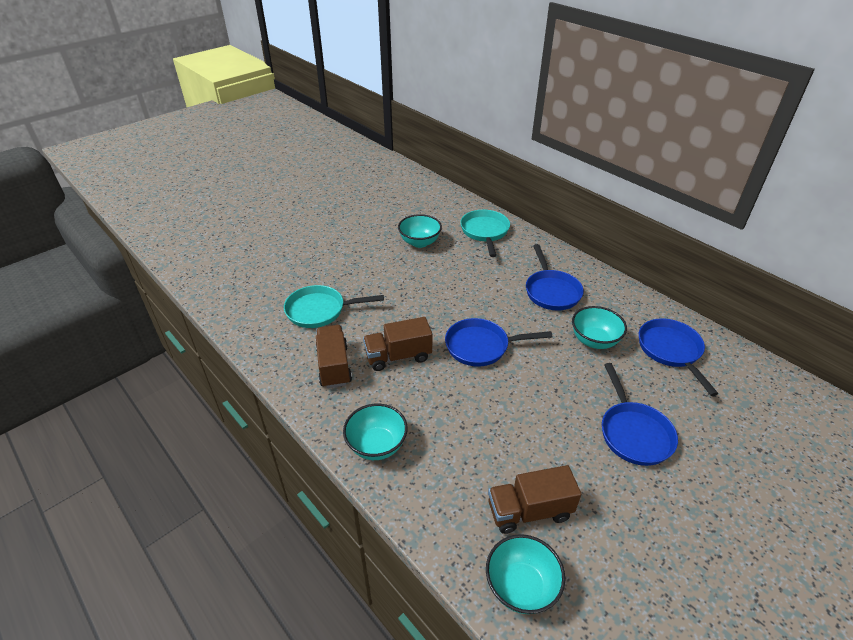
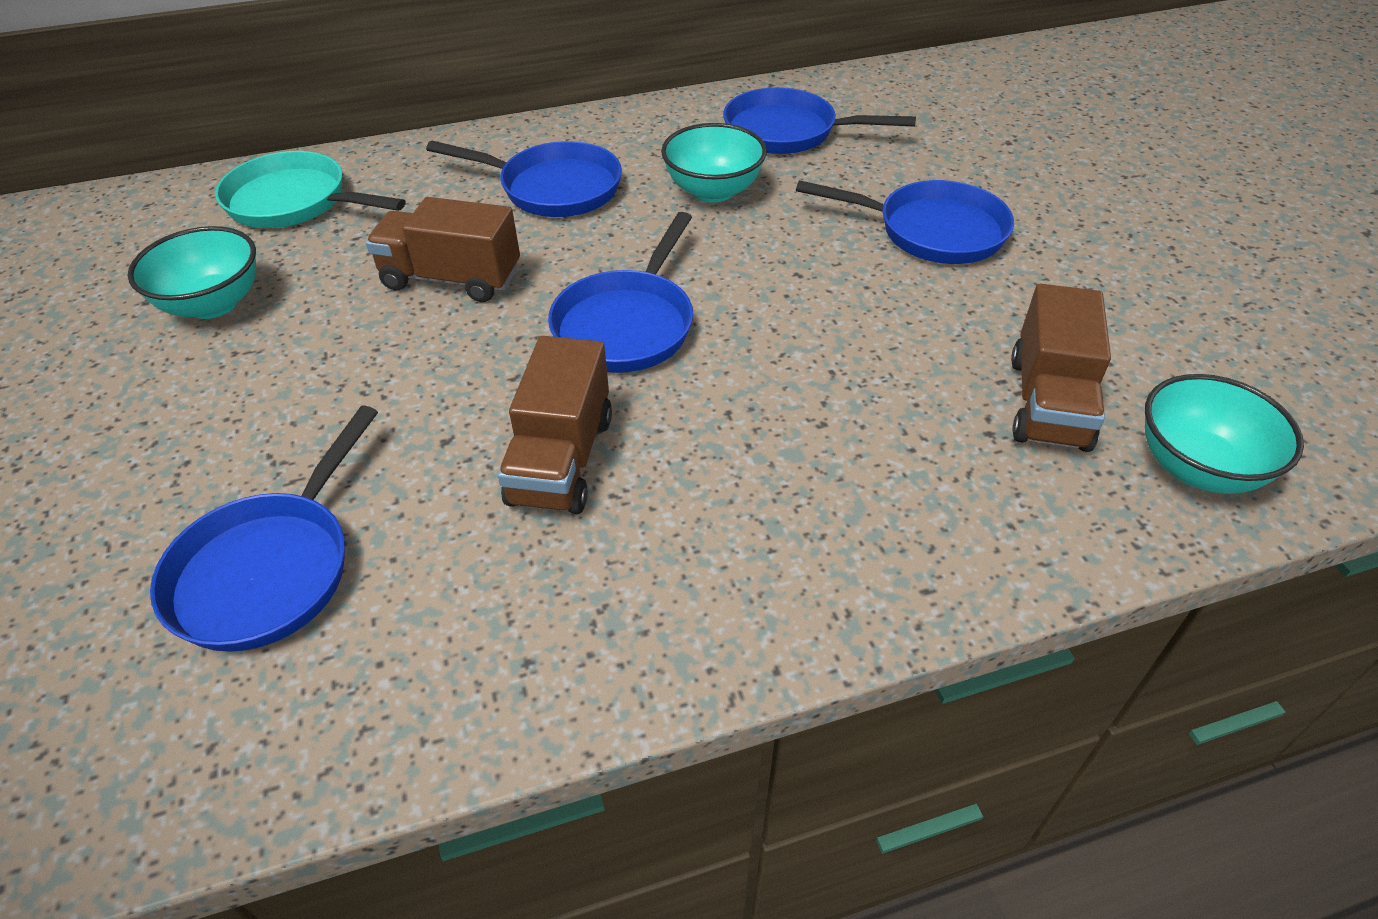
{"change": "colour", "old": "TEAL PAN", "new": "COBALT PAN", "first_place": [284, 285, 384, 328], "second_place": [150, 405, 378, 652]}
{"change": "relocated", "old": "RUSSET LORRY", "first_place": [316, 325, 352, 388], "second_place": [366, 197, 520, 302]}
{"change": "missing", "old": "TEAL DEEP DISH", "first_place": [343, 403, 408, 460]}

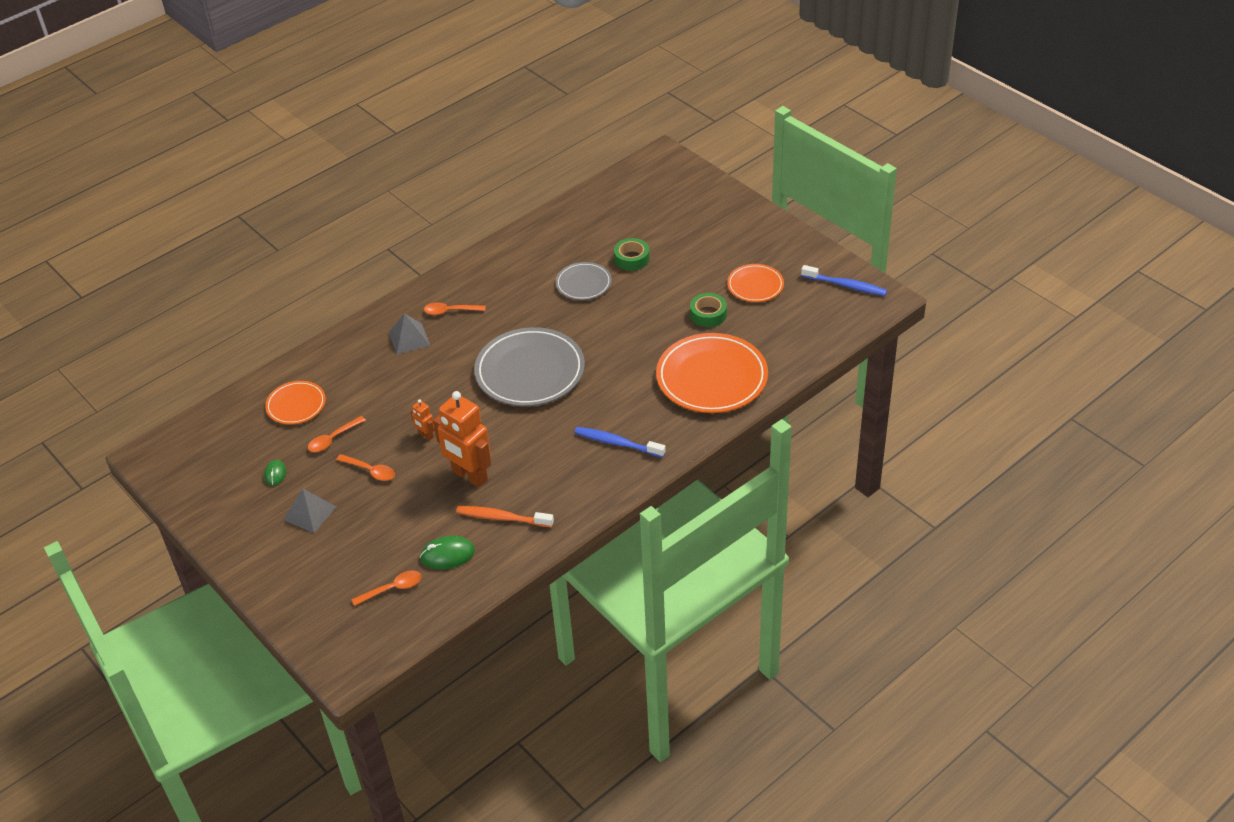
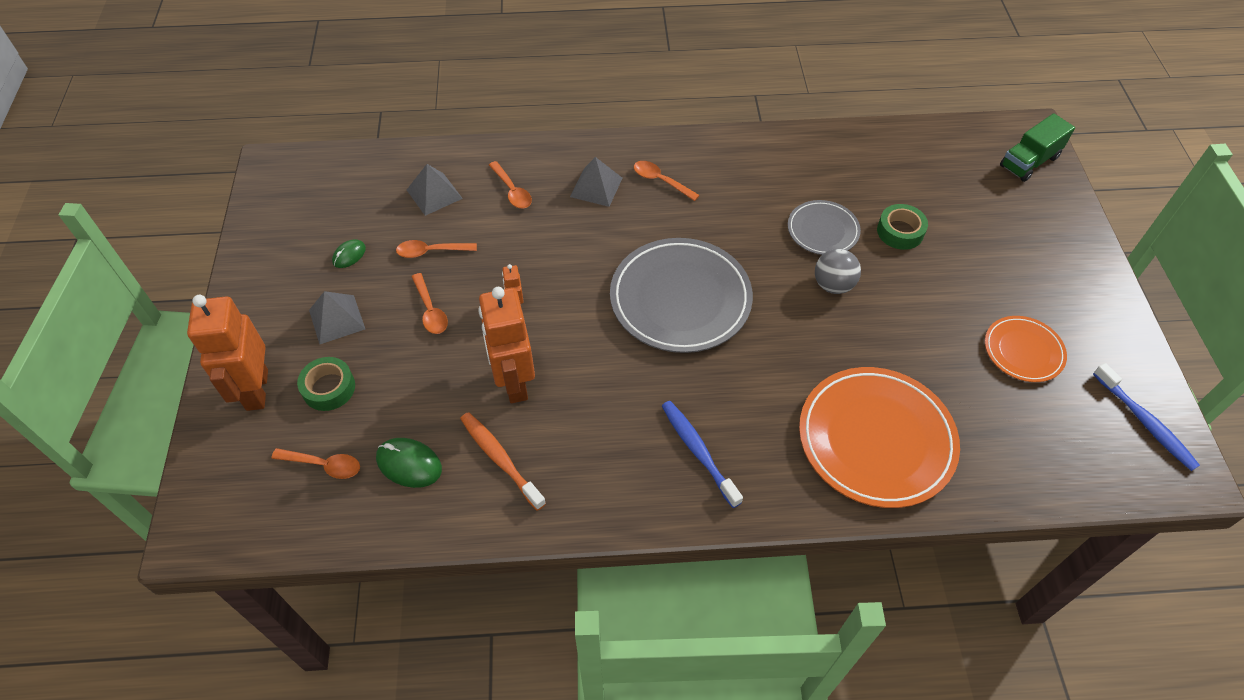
{"change": "appeared", "new": "ORANGE ROBOT", "second_place": [187, 295, 268, 411]}
{"change": "relocated", "old": "GREEN TAPE", "first_place": [690, 293, 727, 327], "second_place": [297, 357, 355, 411]}
{"change": "exchanged", "old": "ORANGE FLAT DISH", "new": "GREY SOLID PYRAMID", "first_place": [265, 381, 326, 424], "second_place": [407, 164, 463, 216]}
{"change": "appeared", "new": "ORANGE SPOON", "second_place": [489, 161, 532, 209]}
{"change": "appeared", "new": "GREY SPHERE", "second_place": [815, 249, 861, 294]}
{"change": "appeared", "new": "GREEN LORRY", "second_place": [1000, 113, 1075, 182]}

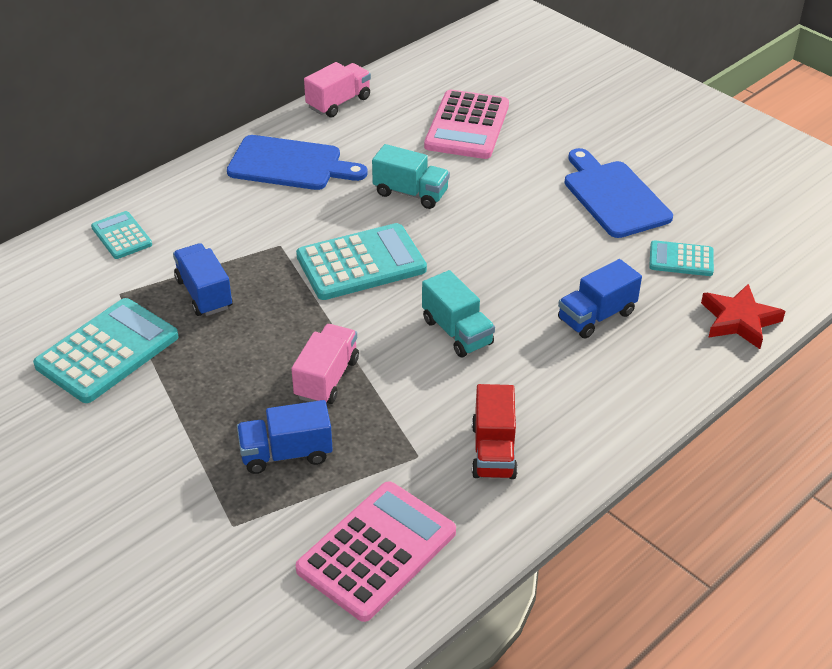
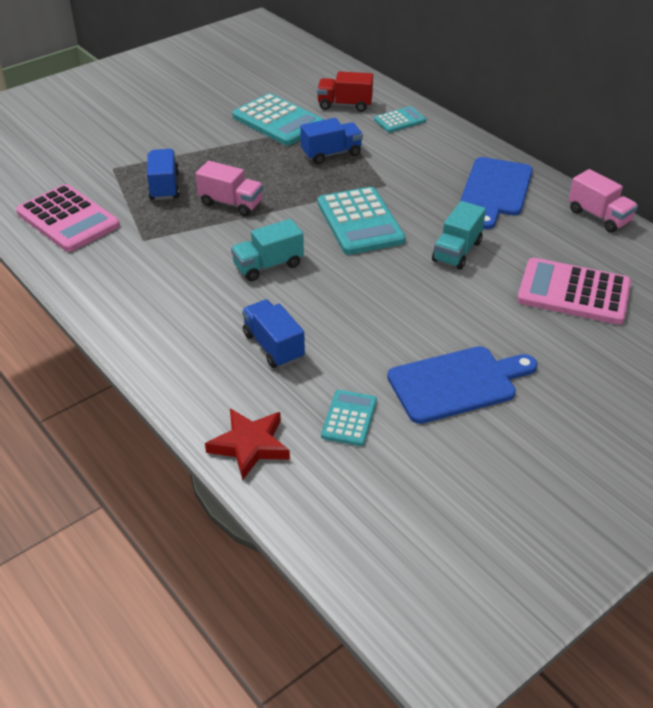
{"change": "relocated", "old": "CRIMSON LORRY", "first_place": [472, 384, 518, 479], "second_place": [317, 71, 373, 112]}

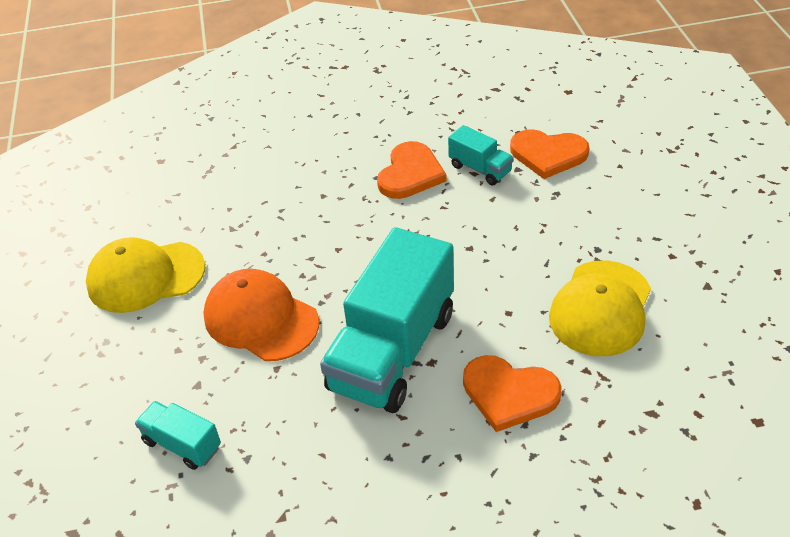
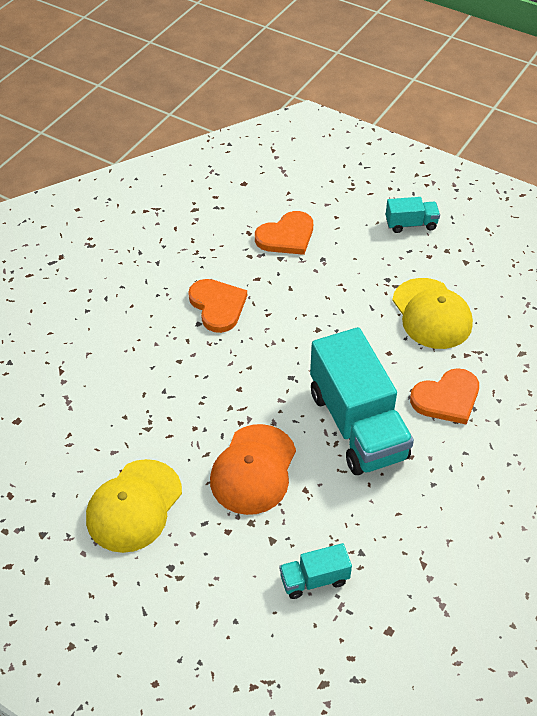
{"change": "spun", "old": "ORANGE BASEBALL CAP", "first_place": [203, 269, 319, 361], "second_place": [210, 424, 296, 515], "degrees": -60}
{"change": "relocated", "old": "TEAL LORRY", "first_place": [448, 125, 514, 186], "second_place": [385, 197, 440, 233]}

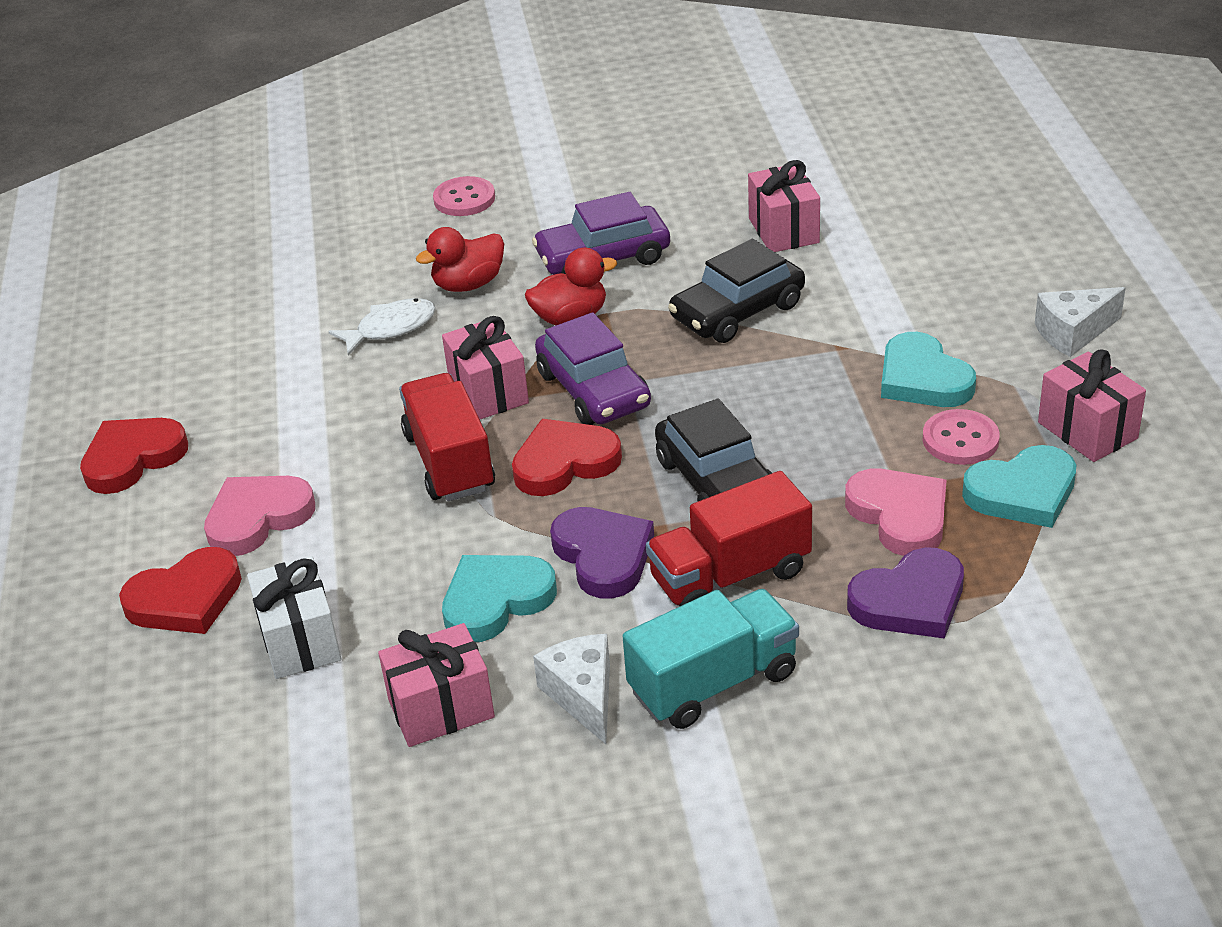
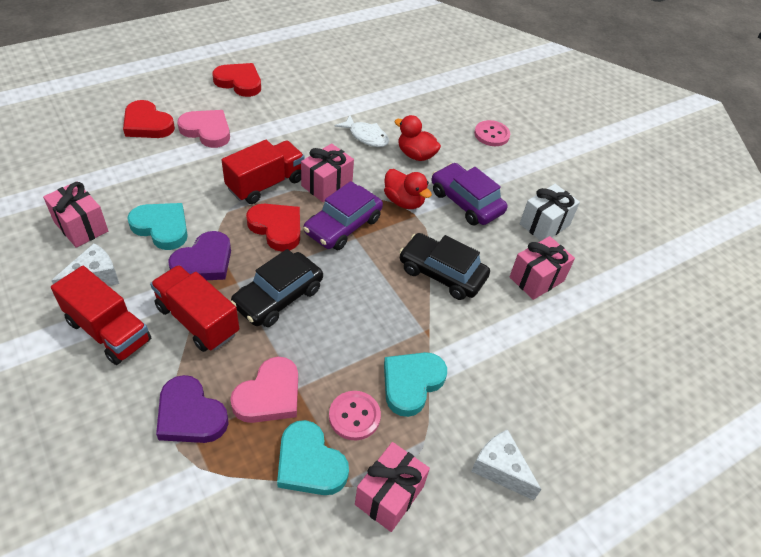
{"change": "colour", "old": "TEAL LORRY", "new": "CRIMSON LORRY", "first_place": [623, 589, 799, 729], "second_place": [51, 266, 151, 365]}
{"change": "relocated", "old": "SNOW-WHITE PRESENT", "first_place": [247, 556, 342, 679], "second_place": [520, 184, 580, 241]}

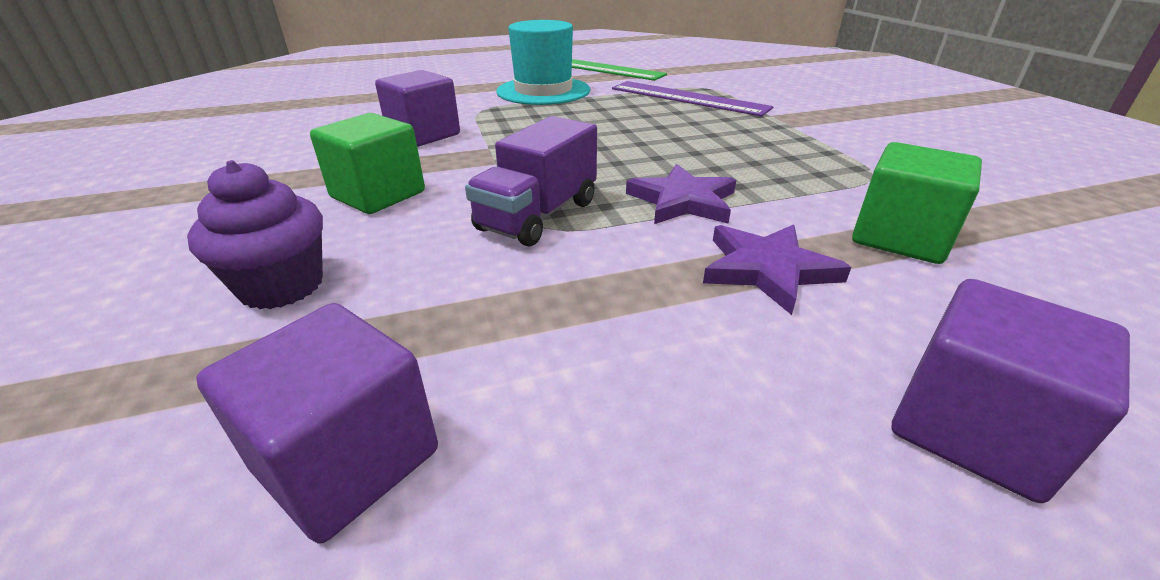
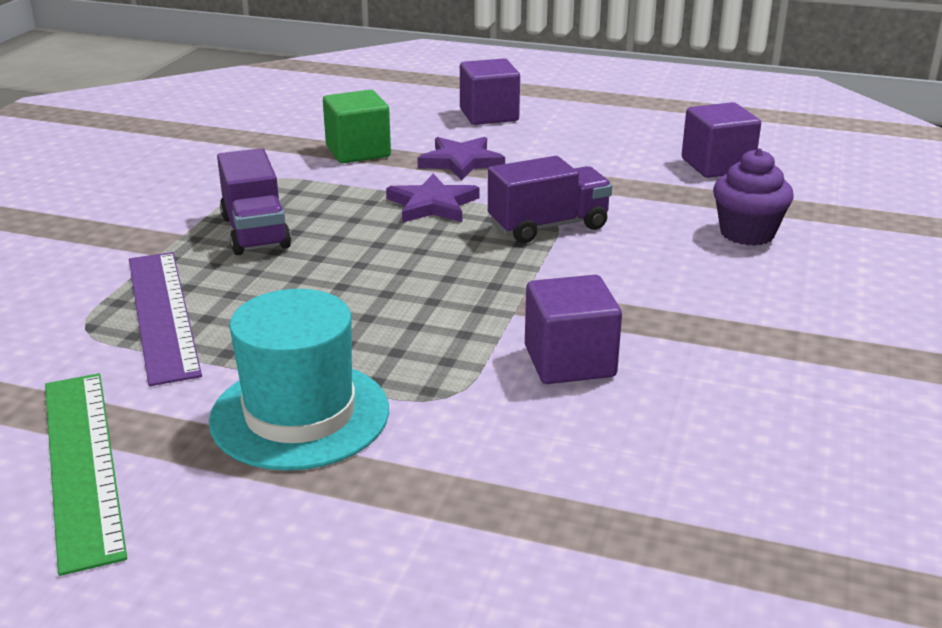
{"change": "appeared", "new": "VIOLET LORRY", "second_place": [217, 148, 291, 255]}
{"change": "missing", "old": "GREEN BLOCK", "first_place": [310, 113, 425, 214]}

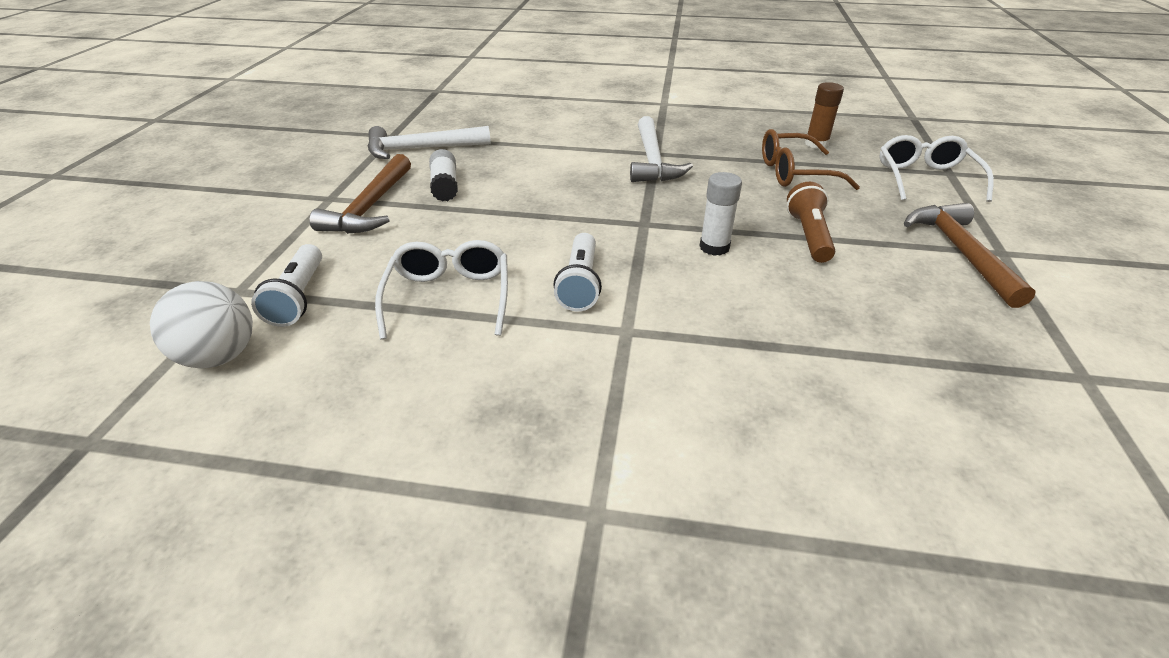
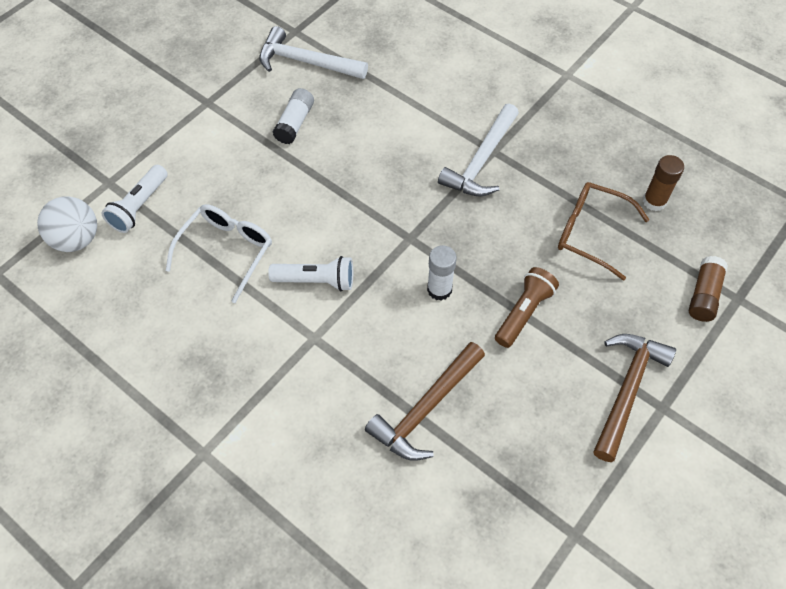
{"change": "spun", "old": "SNOW-WHITE FLASHLIGHT", "first_place": [553, 233, 602, 312], "second_place": [268, 256, 353, 291], "degrees": -120}
{"change": "relocated", "old": "RUSSET HAMMER", "first_place": [309, 154, 411, 234], "second_place": [365, 342, 485, 461]}
{"change": "exchanged", "old": "SNOW-WHITE SPECTACLES", "new": "RUSSET GLUE STICK", "first_place": [879, 135, 994, 202], "second_place": [689, 256, 728, 322]}

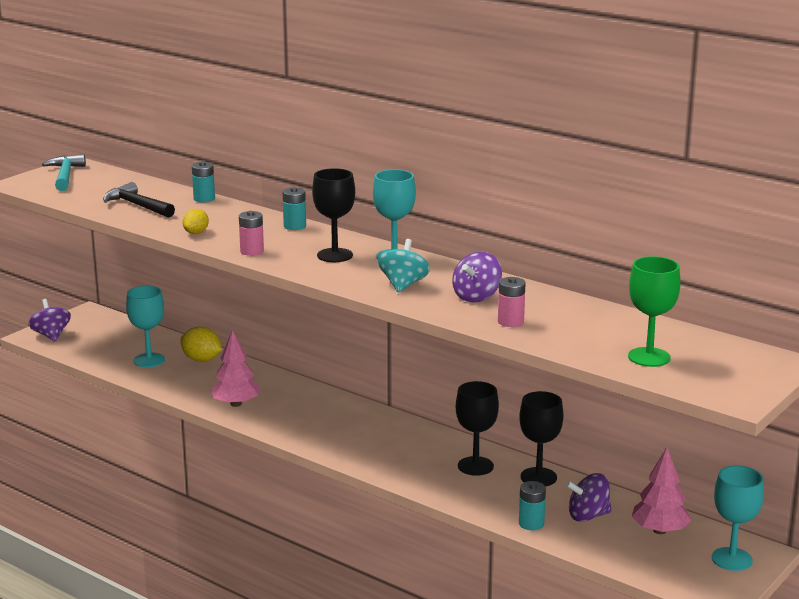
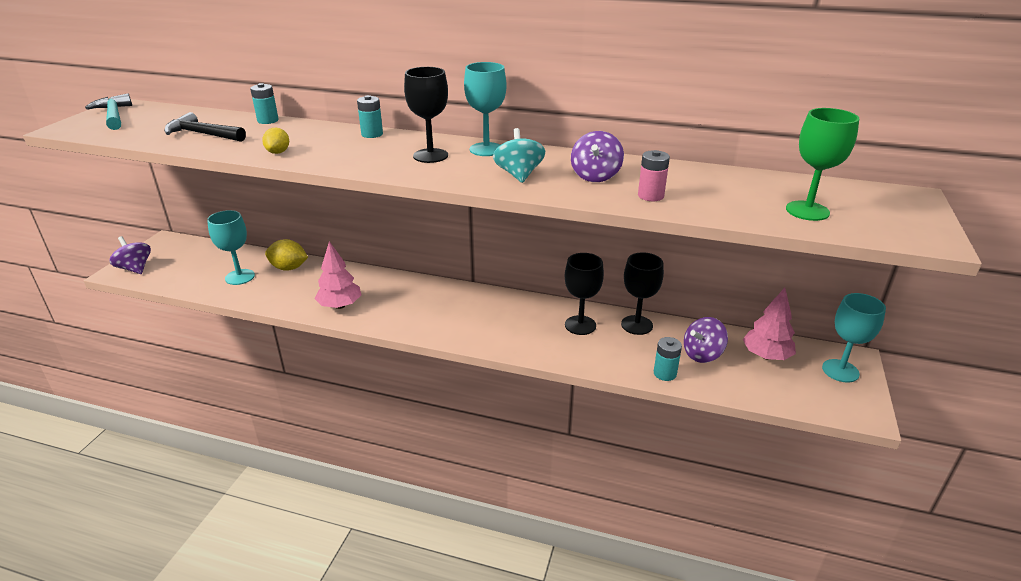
{"change": "missing", "old": "PINK POWER CELL", "first_place": [239, 211, 264, 256]}

